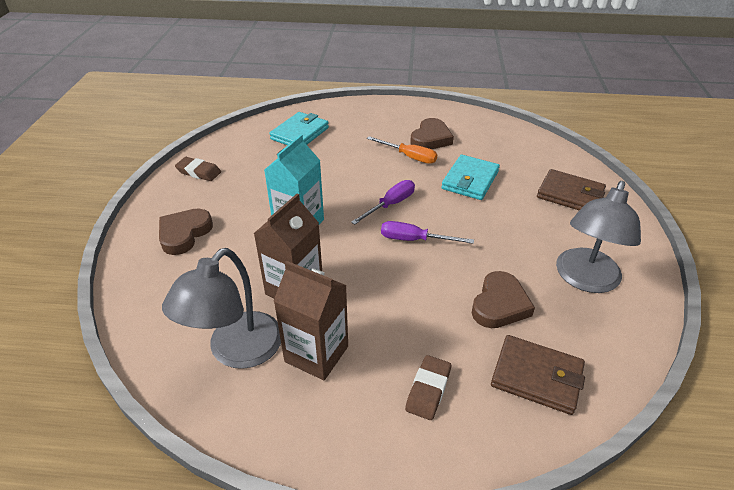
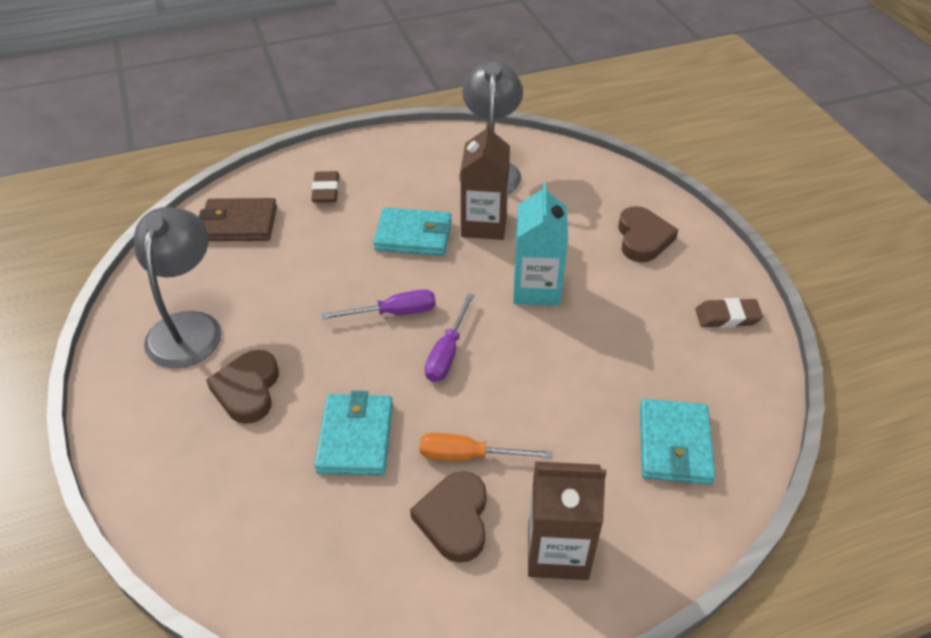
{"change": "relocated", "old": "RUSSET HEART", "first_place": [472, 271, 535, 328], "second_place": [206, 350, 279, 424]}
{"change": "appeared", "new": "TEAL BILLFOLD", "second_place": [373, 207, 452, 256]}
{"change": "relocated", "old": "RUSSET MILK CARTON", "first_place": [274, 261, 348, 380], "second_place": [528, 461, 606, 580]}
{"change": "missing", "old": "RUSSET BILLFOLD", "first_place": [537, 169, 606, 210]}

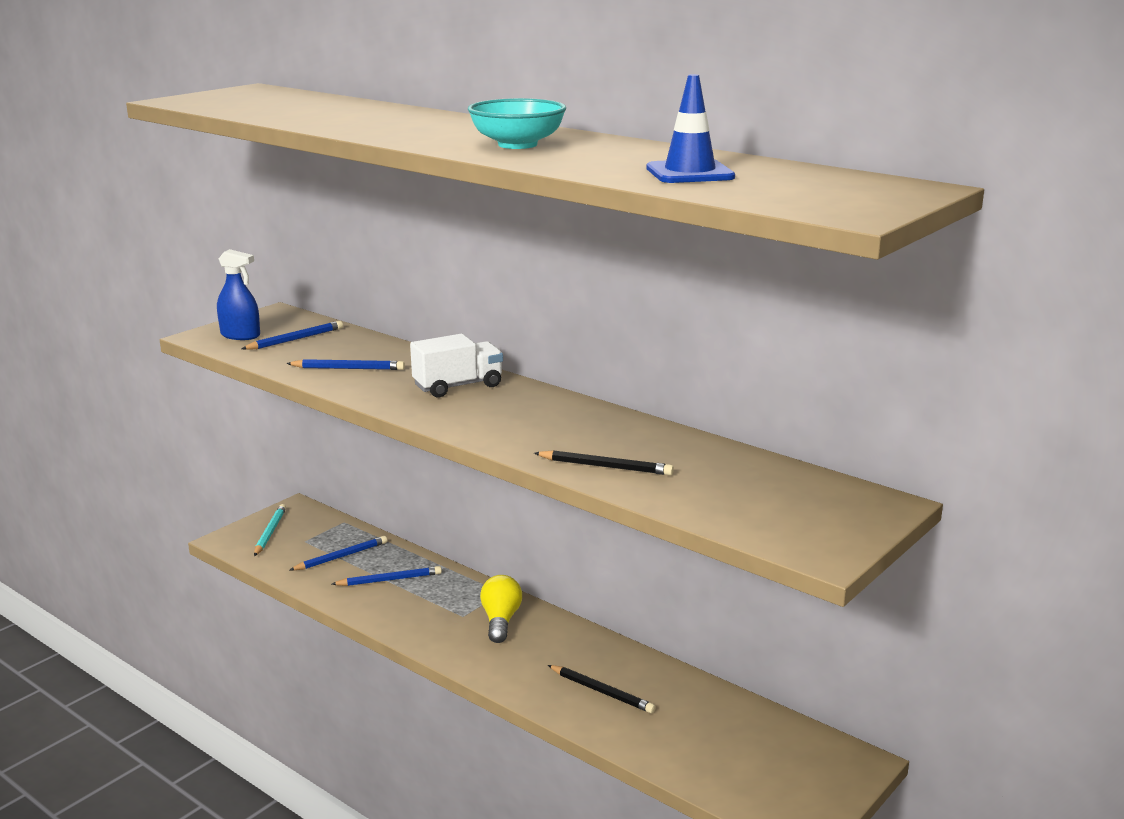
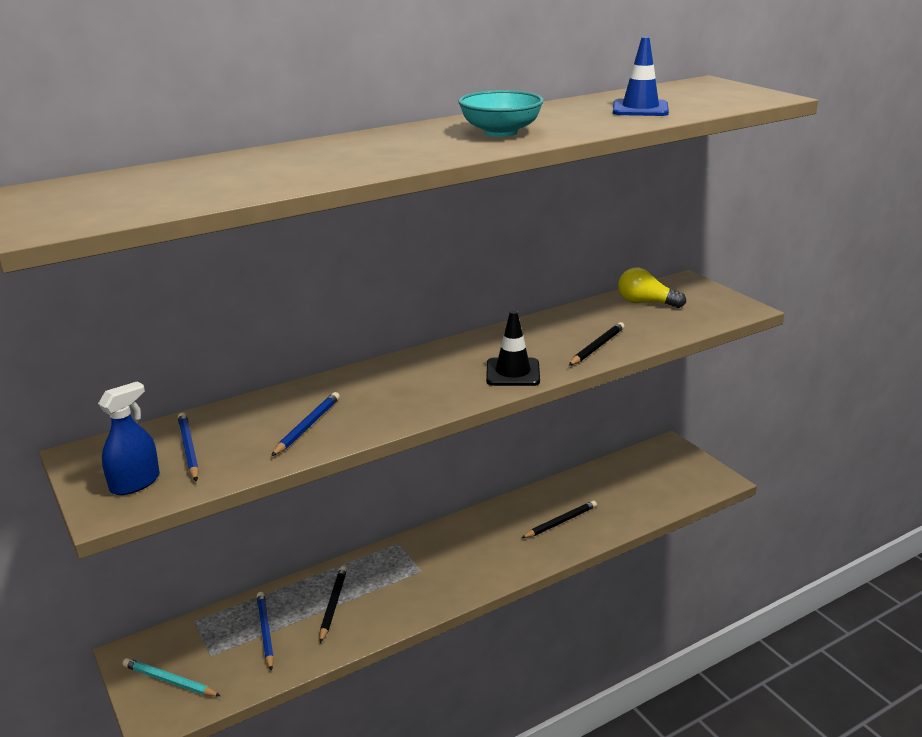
{"change": "colour", "old": "COBALT LEAD PENCIL", "new": "JET-BLACK LEAD PENCIL", "first_place": [332, 566, 442, 586], "second_place": [320, 566, 347, 643]}
{"change": "appeared", "new": "JET-BLACK SAFETY CONE", "second_place": [486, 310, 540, 386]}
{"change": "relocated", "old": "YELLOW LIGHTBULB", "first_place": [480, 575, 522, 643], "second_place": [618, 268, 686, 308]}
{"change": "missing", "old": "SNOW-WHITE LORRY", "first_place": [410, 334, 503, 397]}

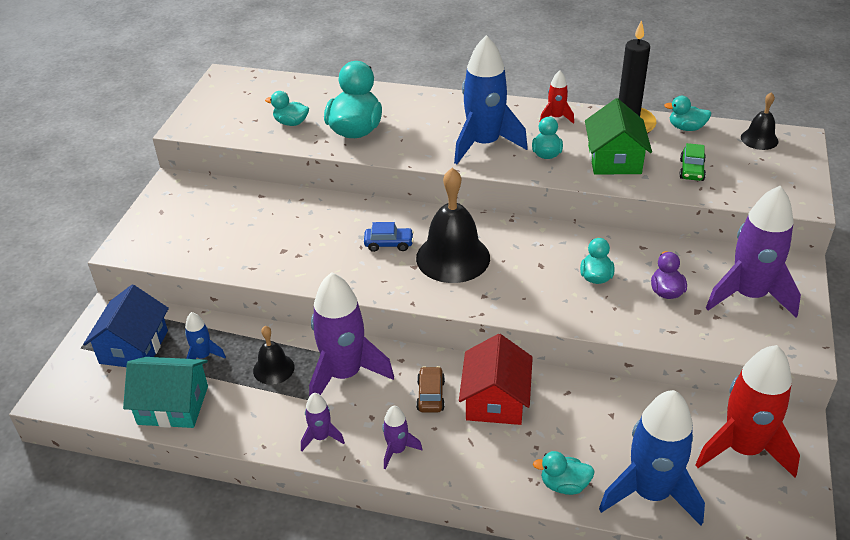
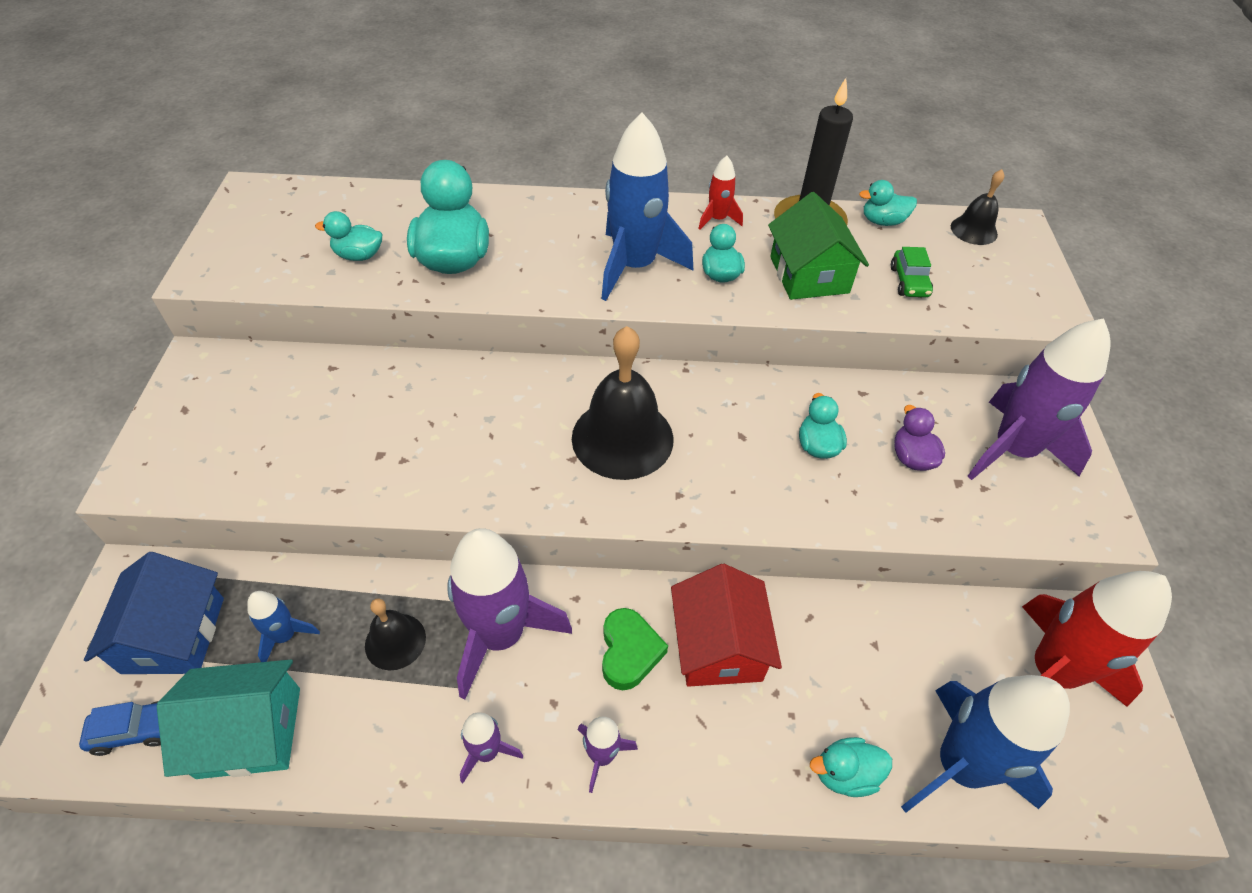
{"change": "relocated", "old": "COBALT TOY CAR", "first_place": [364, 222, 414, 252], "second_place": [79, 701, 161, 756]}
{"change": "exchanged", "old": "RUSSET TOY CAR", "new": "GREEN HEART", "first_place": [416, 366, 445, 412], "second_place": [602, 608, 668, 690]}

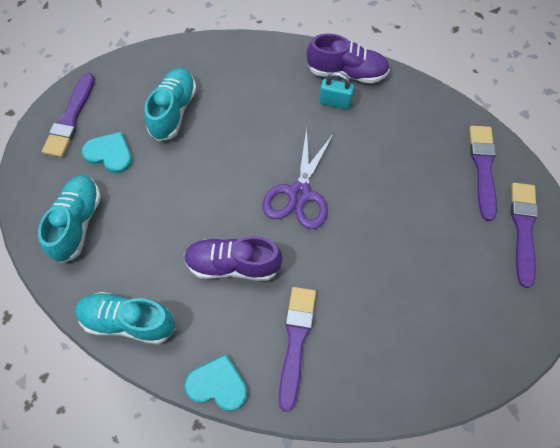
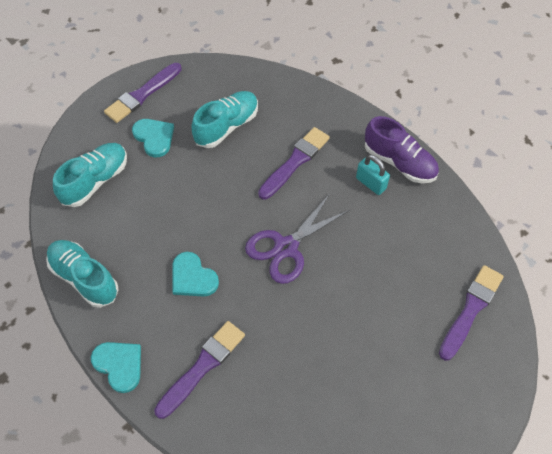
{"change": "exchanged", "old": "VIOLET SHOE", "new": "TEAL HEART", "first_place": [184, 236, 283, 281], "second_place": [172, 252, 219, 297]}
{"change": "relocated", "old": "VIOLET BRUSH", "first_place": [511, 183, 538, 288], "second_place": [258, 127, 330, 199]}

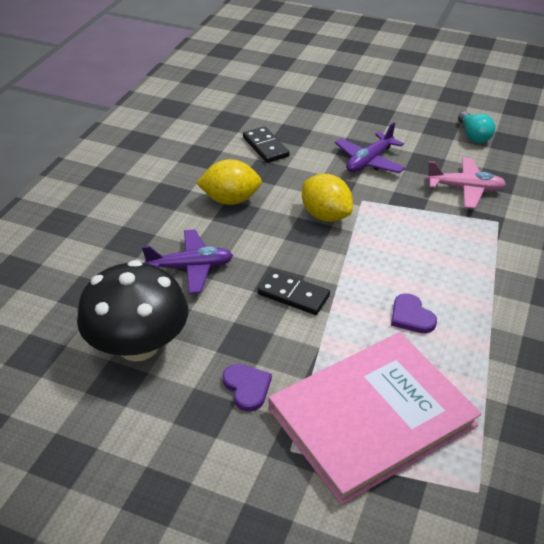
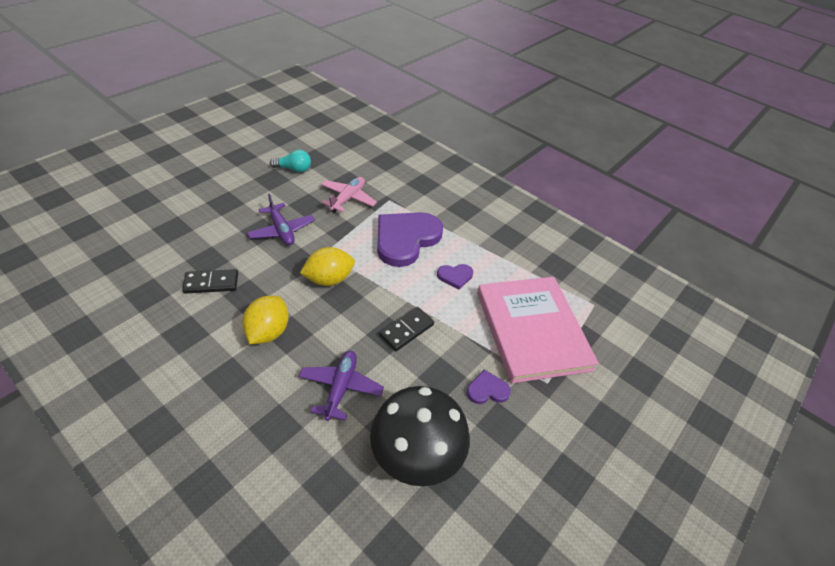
{"change": "appeared", "new": "VIOLET HEART", "second_place": [377, 212, 443, 267]}

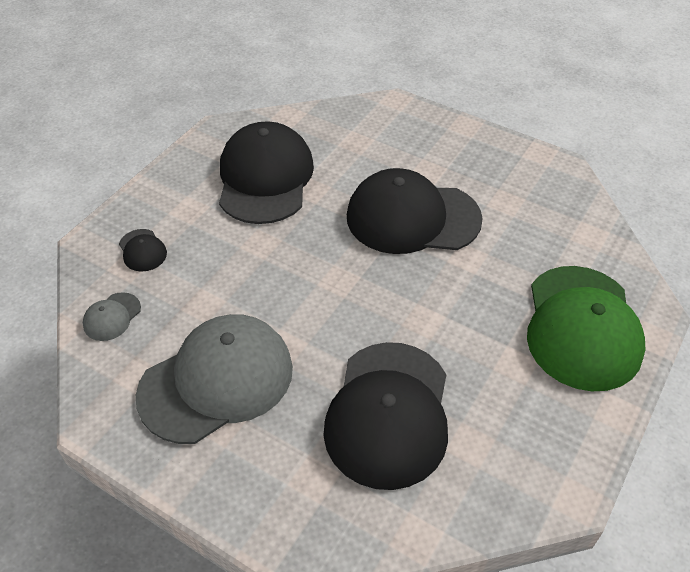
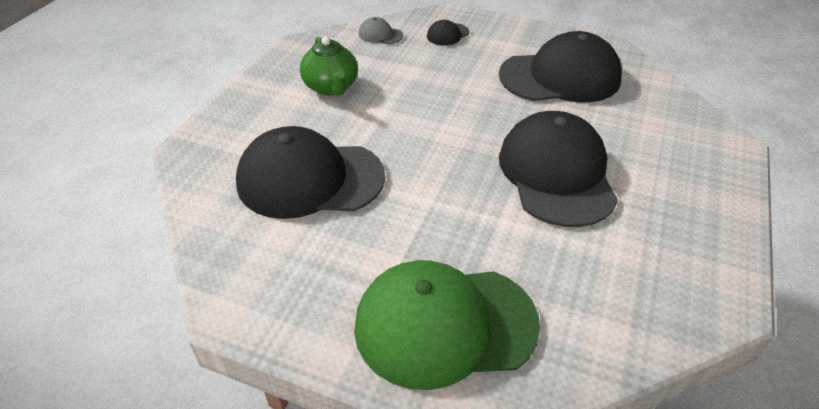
{"change": "exchanged", "old": "GREY BASEBALL CAP", "new": "GREEN TEA POT", "first_place": [136, 314, 293, 444], "second_place": [300, 36, 358, 96]}

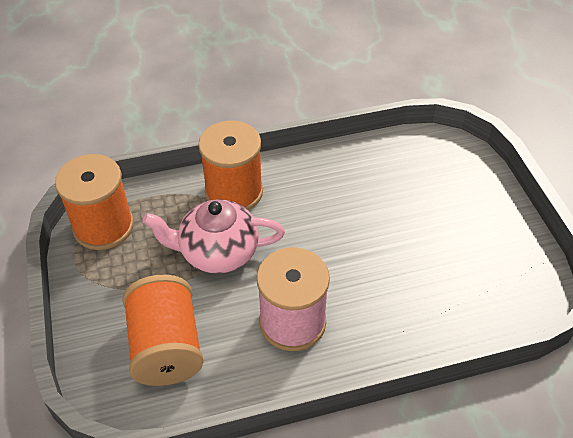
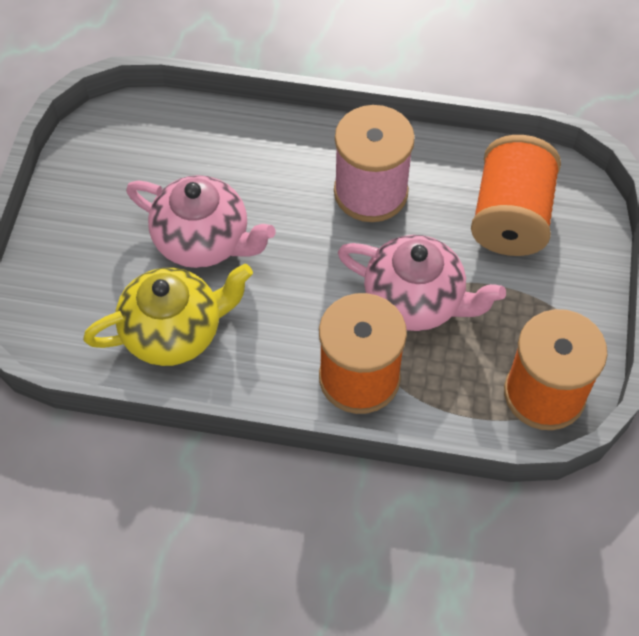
{"change": "appeared", "new": "YELLOW TEA POT", "second_place": [83, 264, 253, 366]}
{"change": "appeared", "new": "PINK TEA POT", "second_place": [126, 175, 276, 268]}

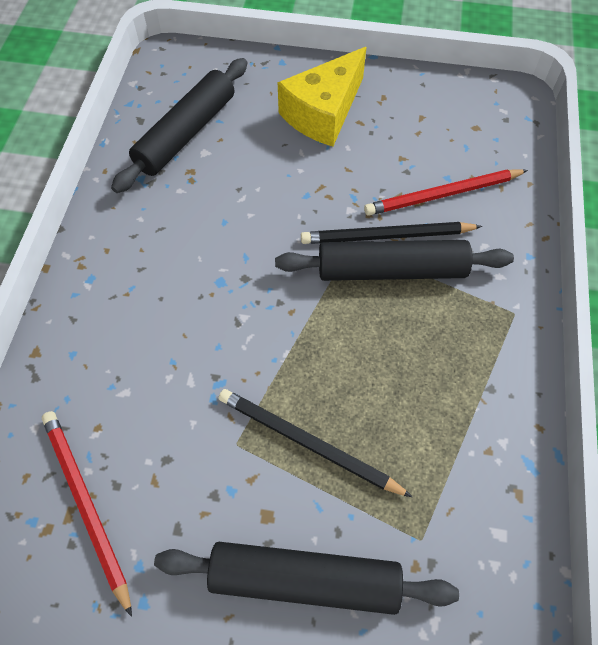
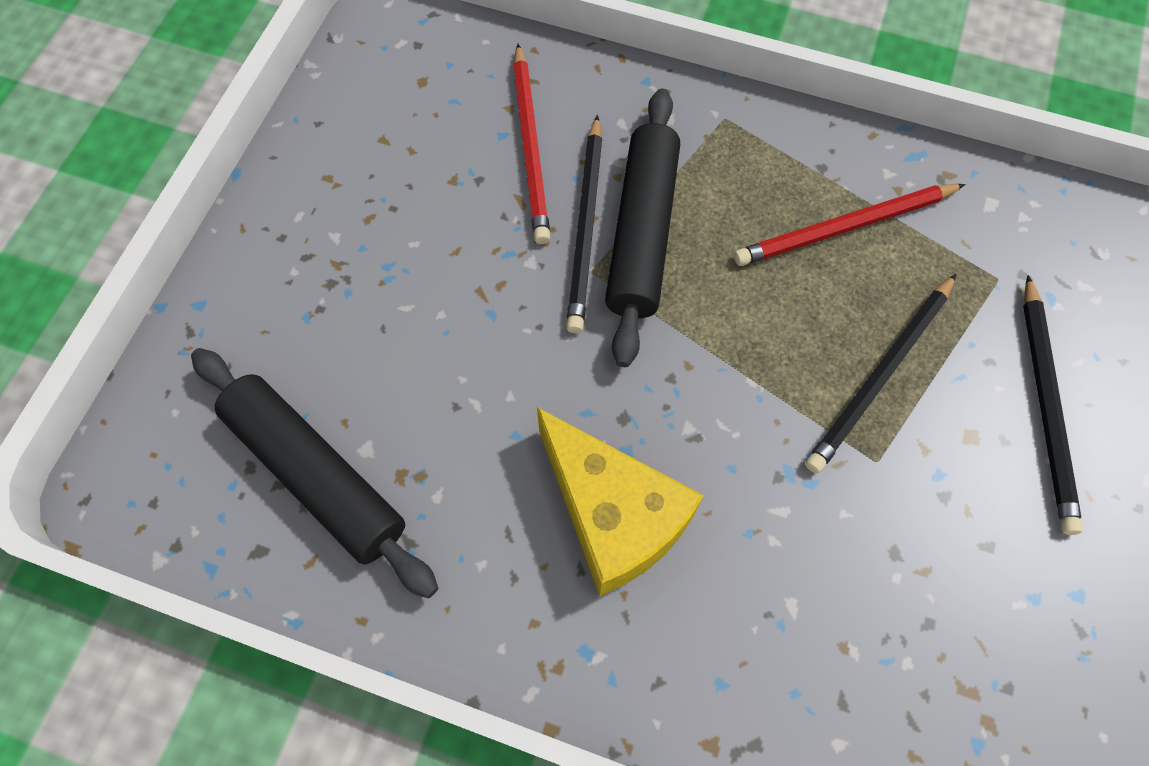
{"change": "relocated", "old": "YELLOW CHEESE WEDGE", "first_place": [278, 47, 366, 146], "second_place": [537, 407, 704, 596]}
{"change": "relocated", "old": "CRIMSON LEAD PENCIL", "first_place": [42, 411, 132, 617], "second_place": [734, 184, 966, 266]}
{"change": "exchanged", "old": "JET-BLACK DOUGH ROLLER", "new": "JET-BLACK LEAD PENCIL", "first_place": [154, 542, 459, 615], "second_place": [1023, 275, 1083, 535]}

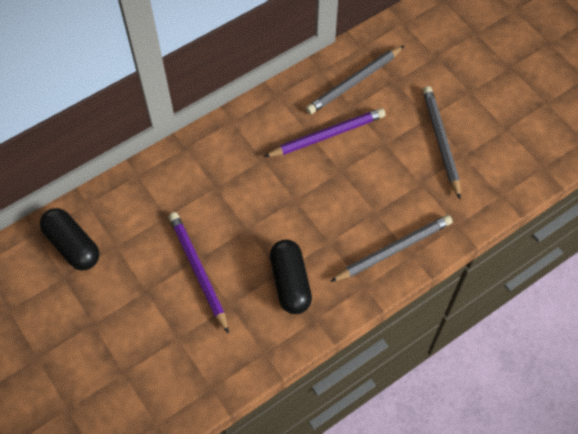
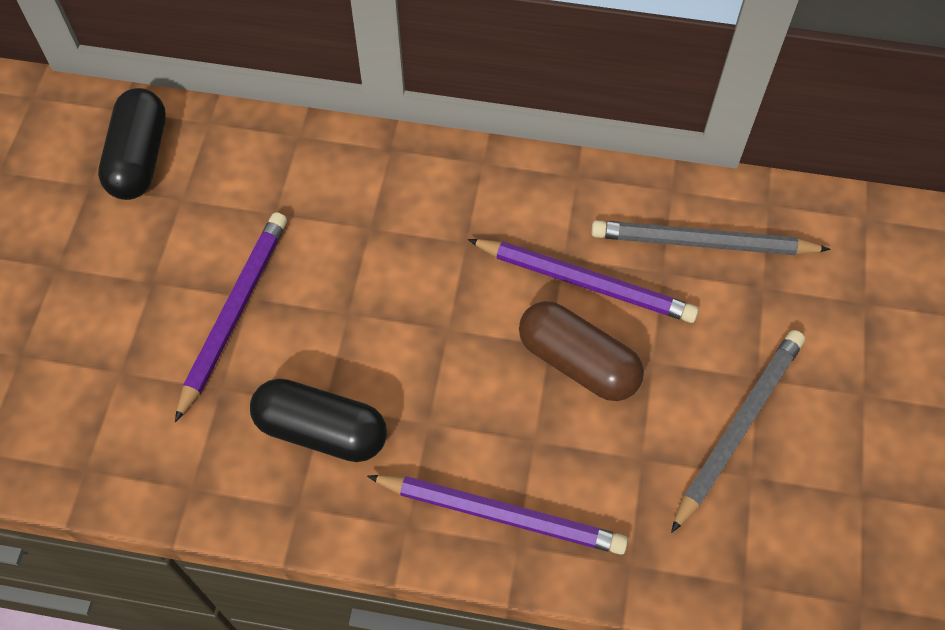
{"change": "spun", "old": "JET-BLACK PILL", "first_place": [270, 240, 312, 314], "second_place": [250, 379, 387, 462], "degrees": 75}
{"change": "colour", "old": "GREY LEAD PENCIL", "new": "VIOLET LEAD PENCIL", "first_place": [330, 215, 452, 282], "second_place": [367, 475, 628, 555]}
{"change": "appeared", "new": "RUSSET PILL", "second_place": [519, 301, 644, 401]}

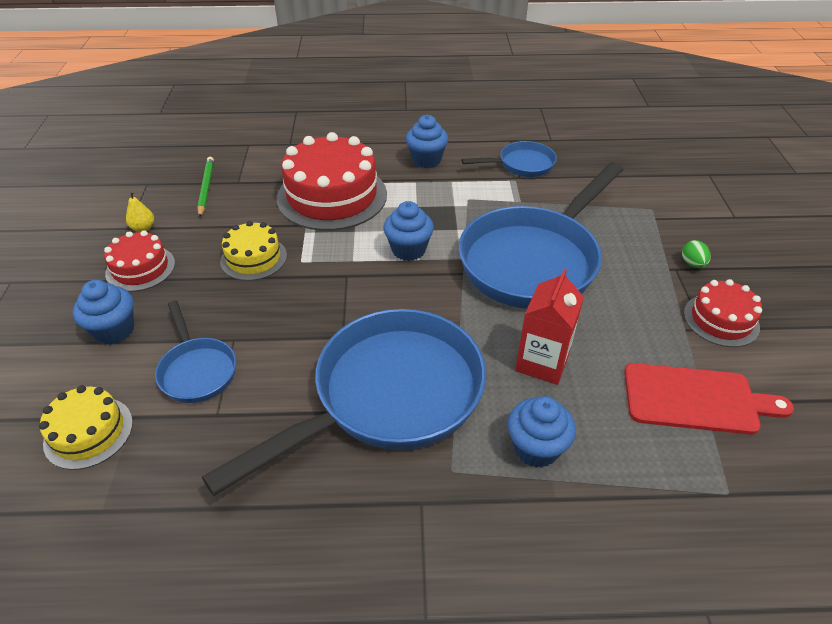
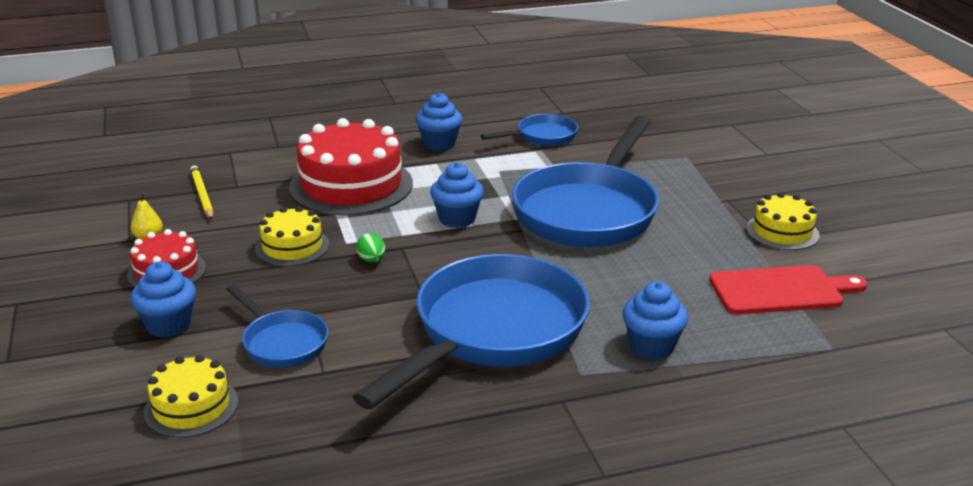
{"change": "colour", "old": "GREEN LEAD PENCIL", "new": "YELLOW LEAD PENCIL", "first_place": [197, 157, 214, 218], "second_place": [190, 166, 213, 220]}
{"change": "relocated", "old": "GREEN TOY EGG", "first_place": [682, 240, 711, 268], "second_place": [356, 233, 385, 262]}
{"change": "colour", "old": "CRIMSON GATEAU", "new": "YELLOW GATEAU", "first_place": [684, 279, 762, 347], "second_place": [746, 192, 820, 250]}
{"change": "missing", "old": "CRIMSON MILK CARTON", "first_place": [515, 269, 584, 385]}

